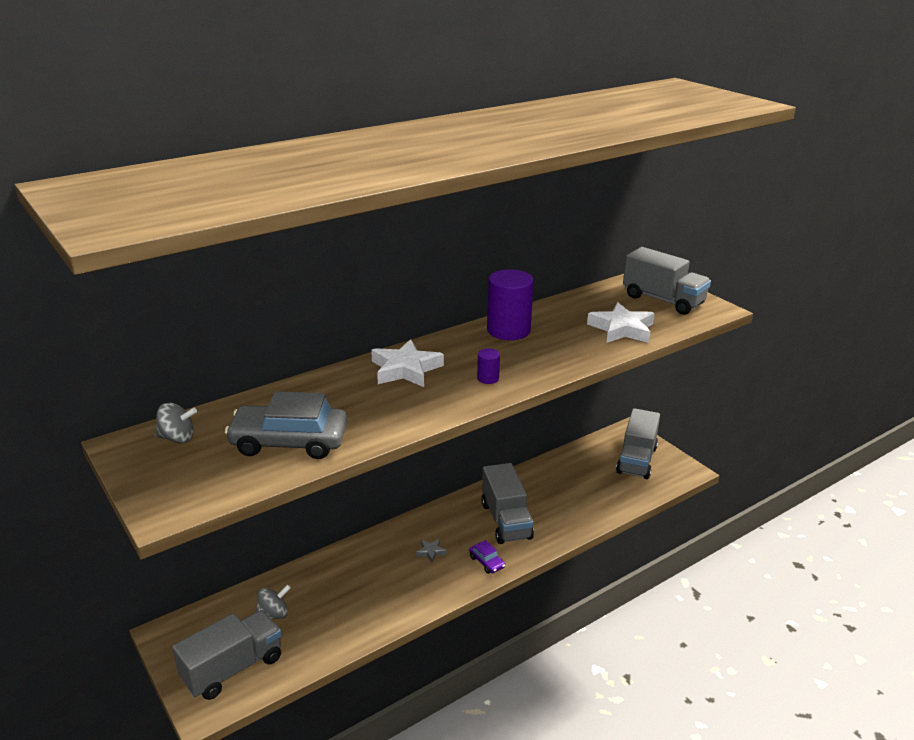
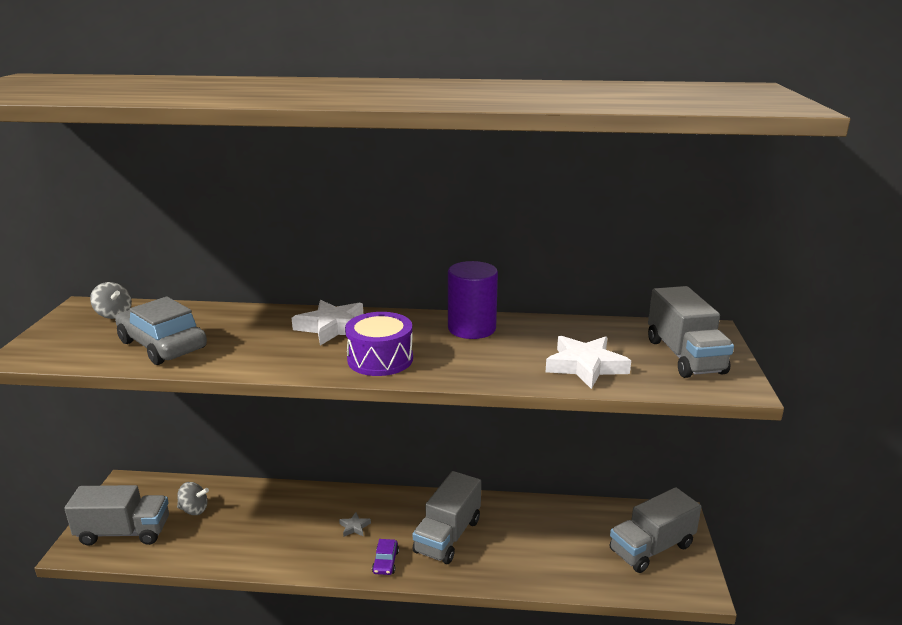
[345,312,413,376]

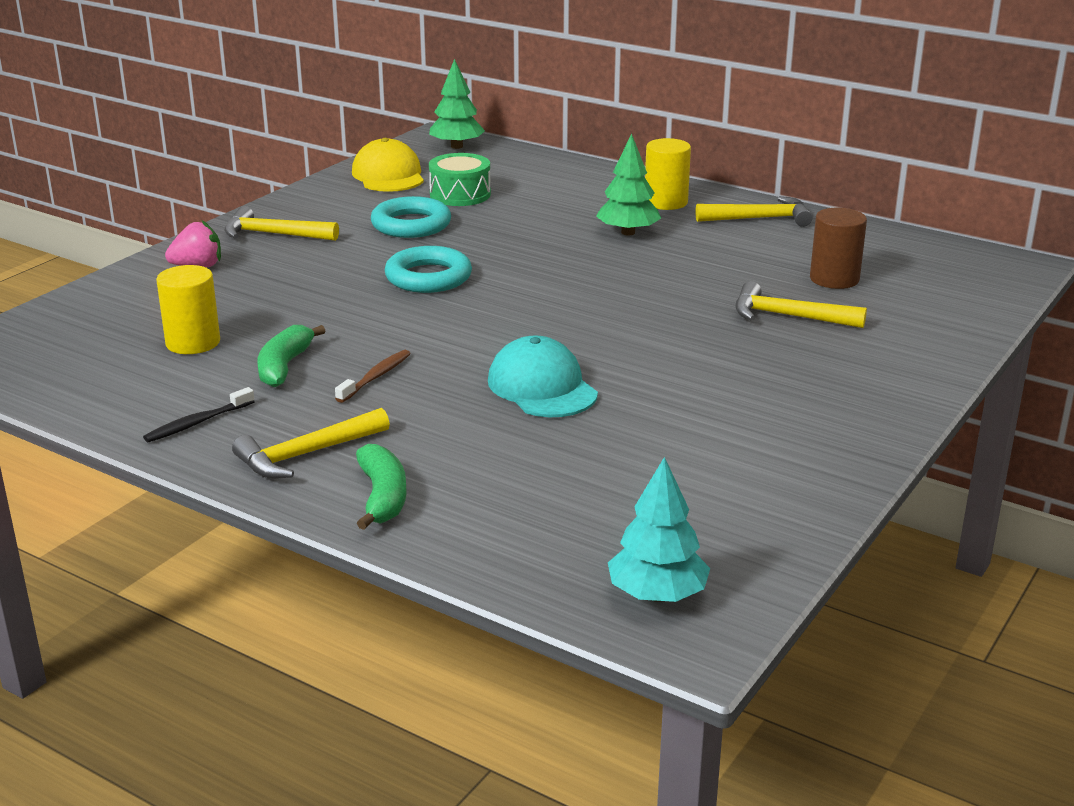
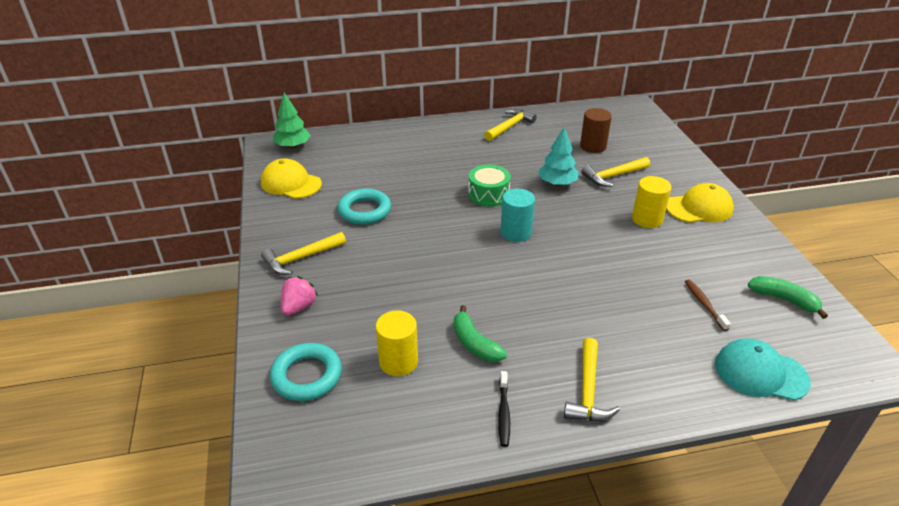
[270,343,342,401]
[468,165,511,207]
[500,189,535,242]
[538,127,579,186]
[632,176,671,228]
[666,183,734,223]
[685,279,731,331]
[715,338,811,400]
[748,276,828,319]
[596,133,661,235] (first image)

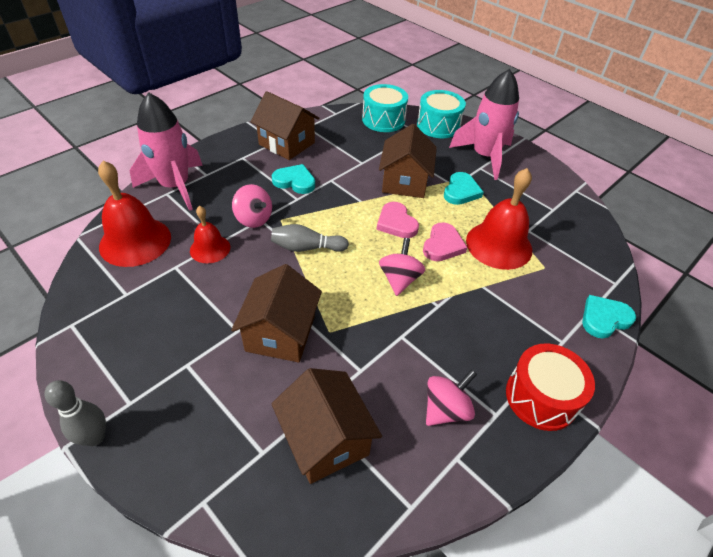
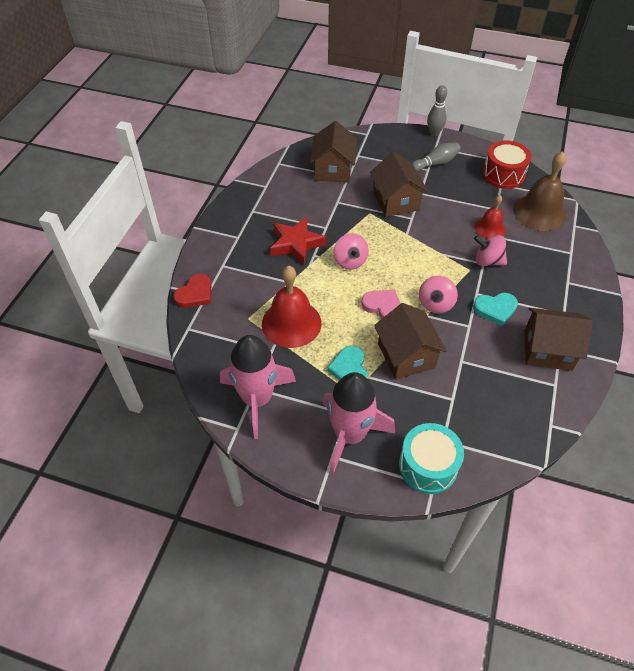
[173,274,211,308]
[220,335,296,439]
[270,216,326,265]
[310,121,357,182]
[412,142,461,172]
[419,276,458,313]
[483,140,532,189]
[513,151,567,231]
[362,84,408,132] (first image)
[423,222,467,261] (first image)

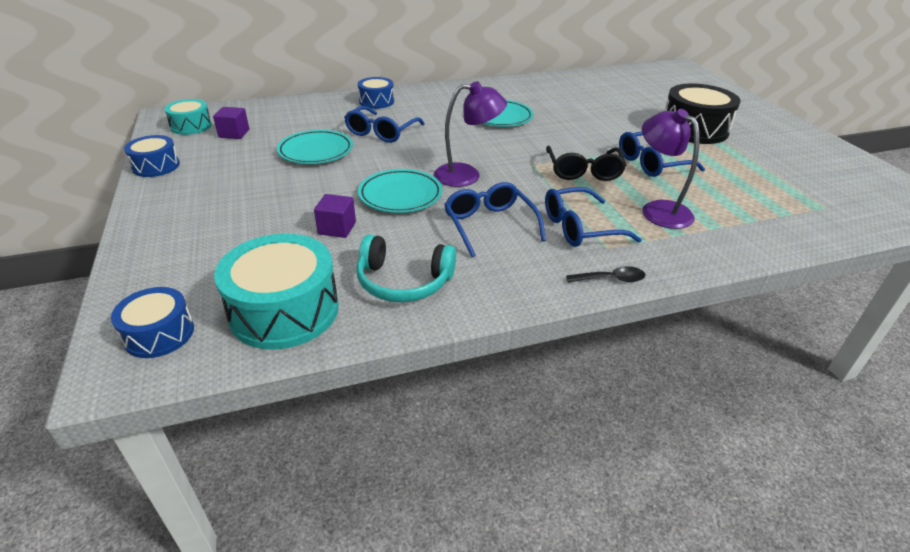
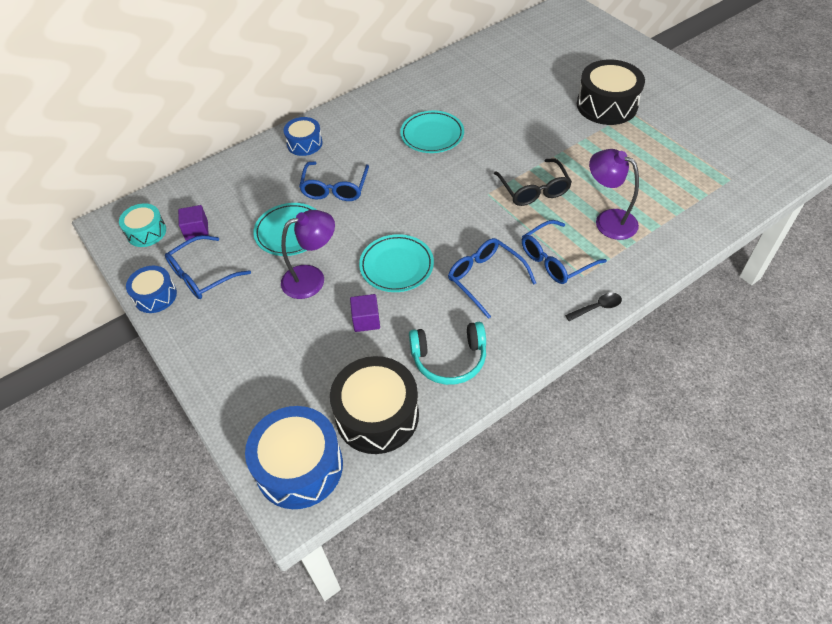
[165,235,251,299]
[245,406,343,509]
[281,210,335,299]
[330,356,419,454]

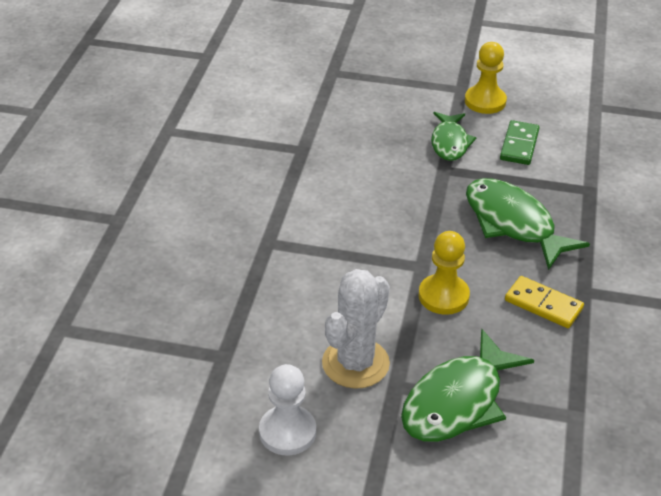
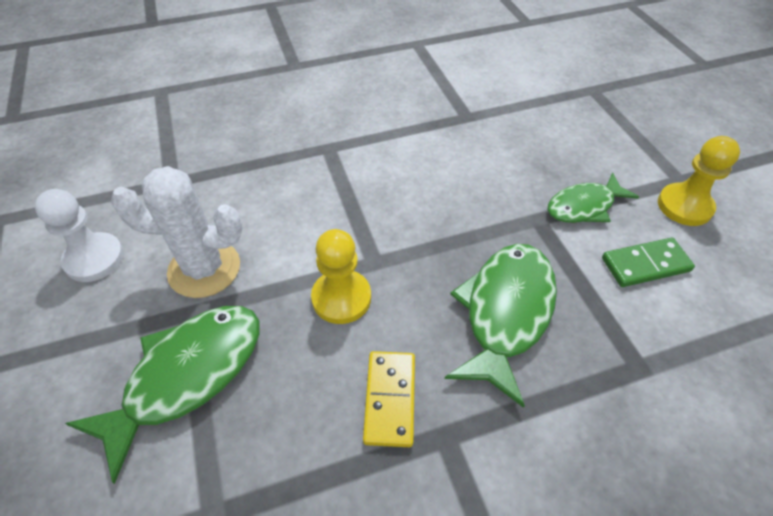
[65,306,259,484]

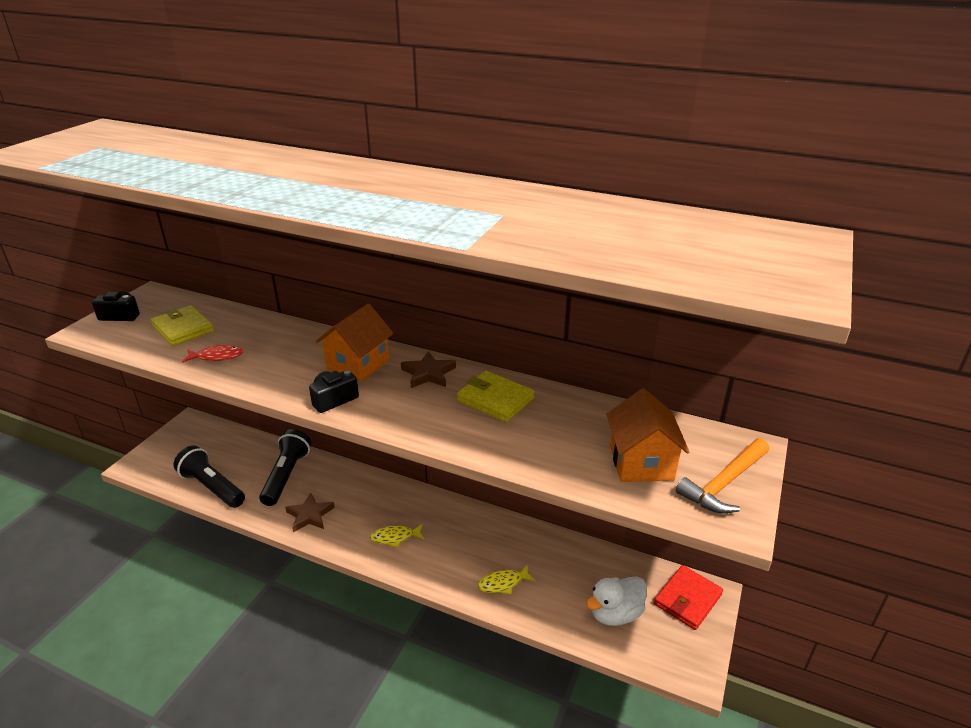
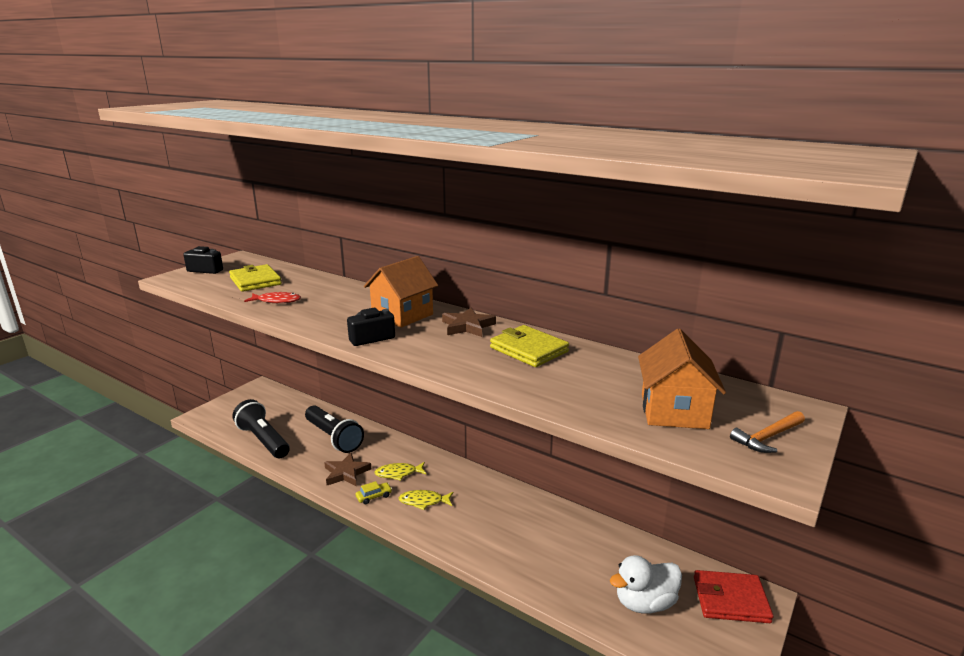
[305,406,364,453]
[356,481,392,504]
[374,462,426,481]
[694,570,773,623]
[730,411,805,453]

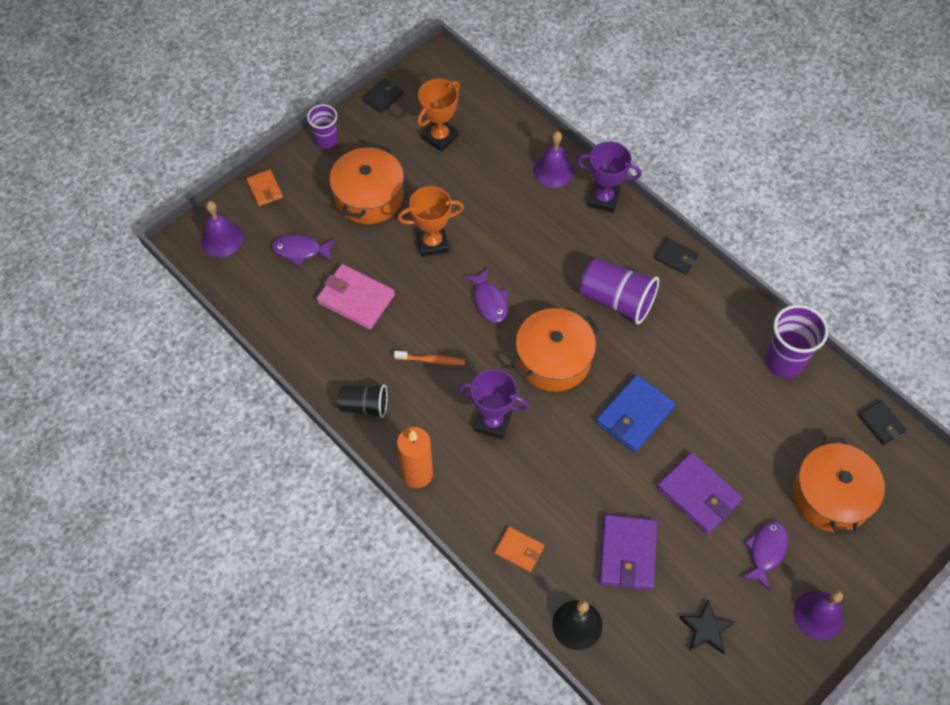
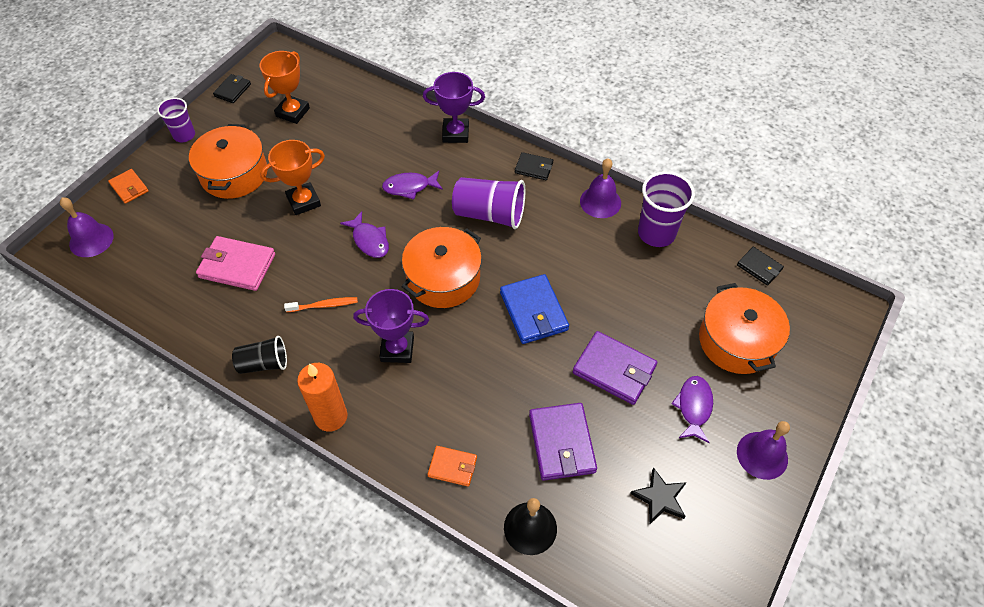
[382,171,443,199]
[500,274,569,344]
[580,158,621,218]

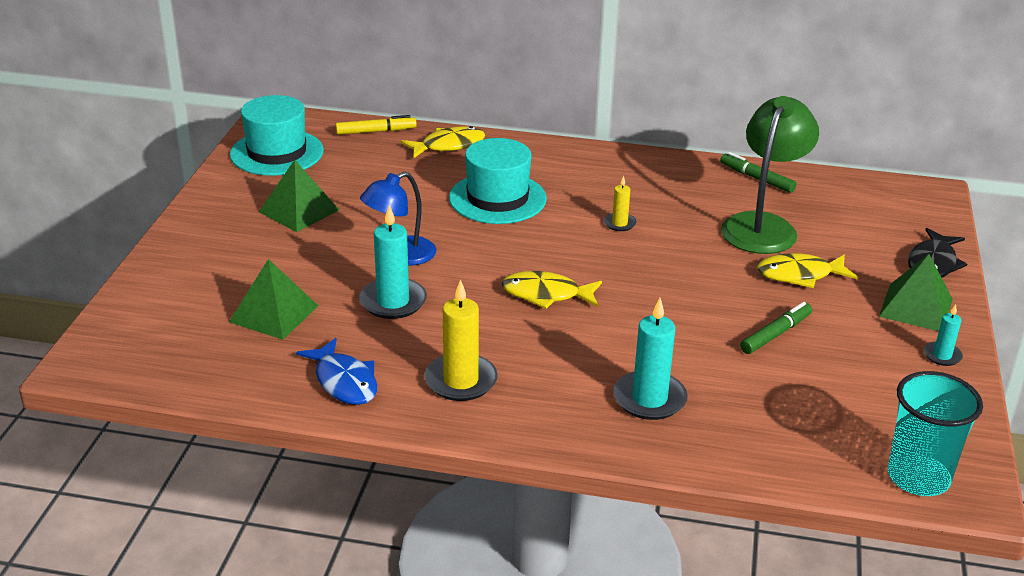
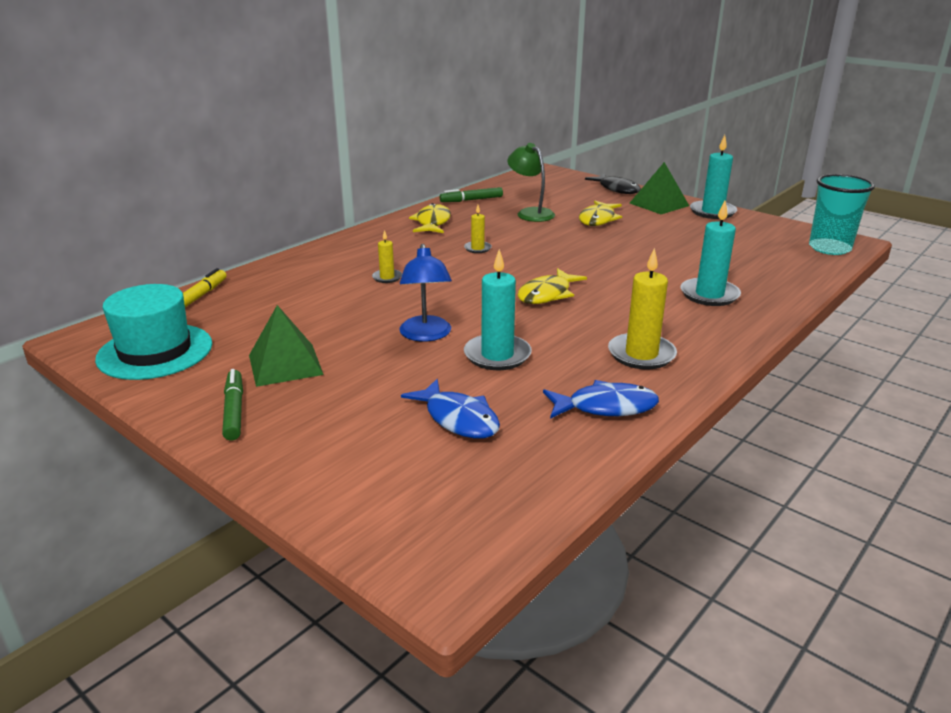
[222,369,243,441]
[372,230,402,283]
[401,379,500,439]
[409,203,451,233]
[507,143,555,222]
[690,135,737,219]

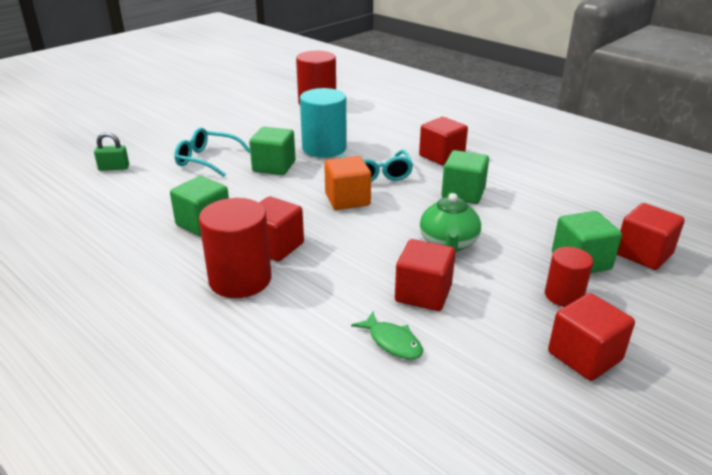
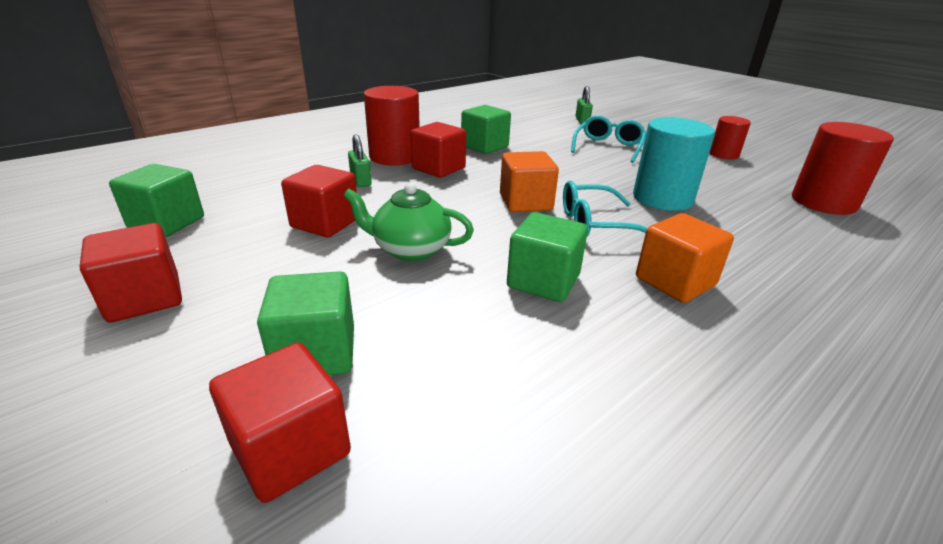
[109,164,204,237]
[348,134,372,187]
[636,213,734,303]
[709,116,751,160]
[351,312,423,359] (first image)

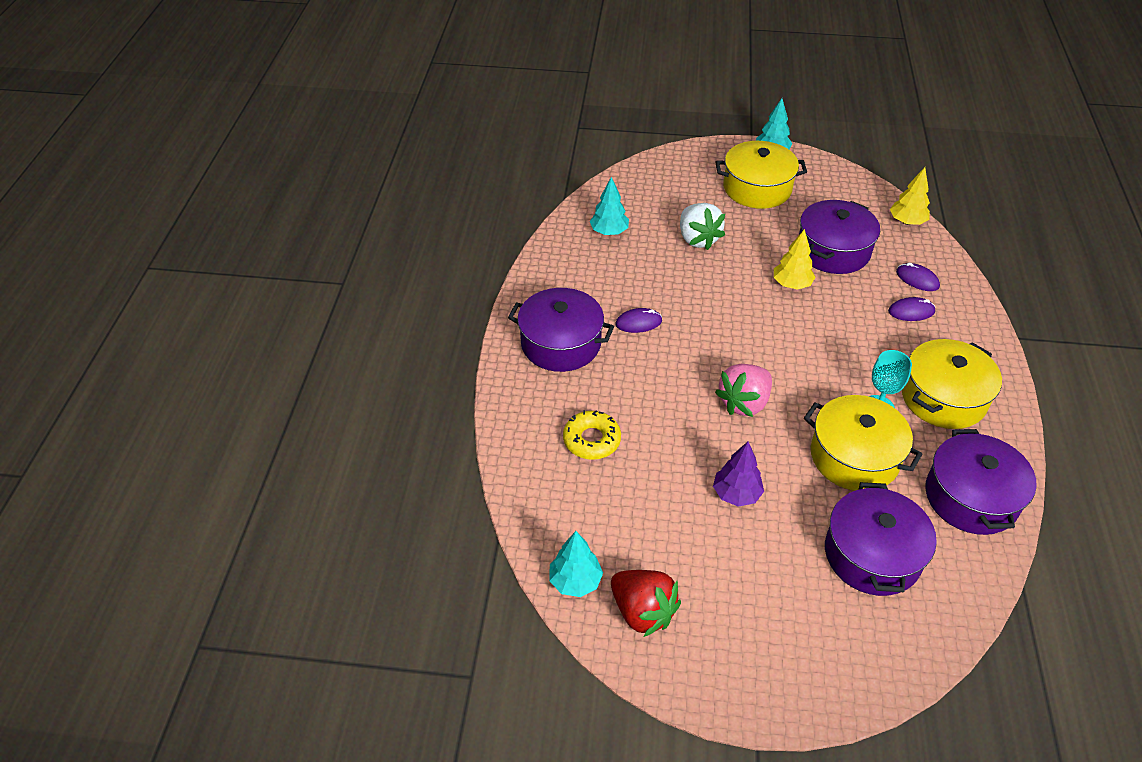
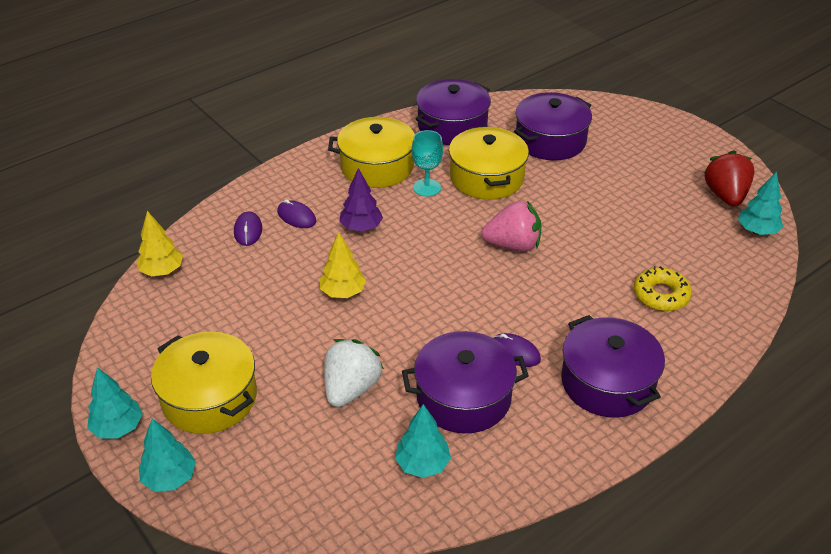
[139,419,196,492]
[339,168,383,231]
[402,331,529,433]

